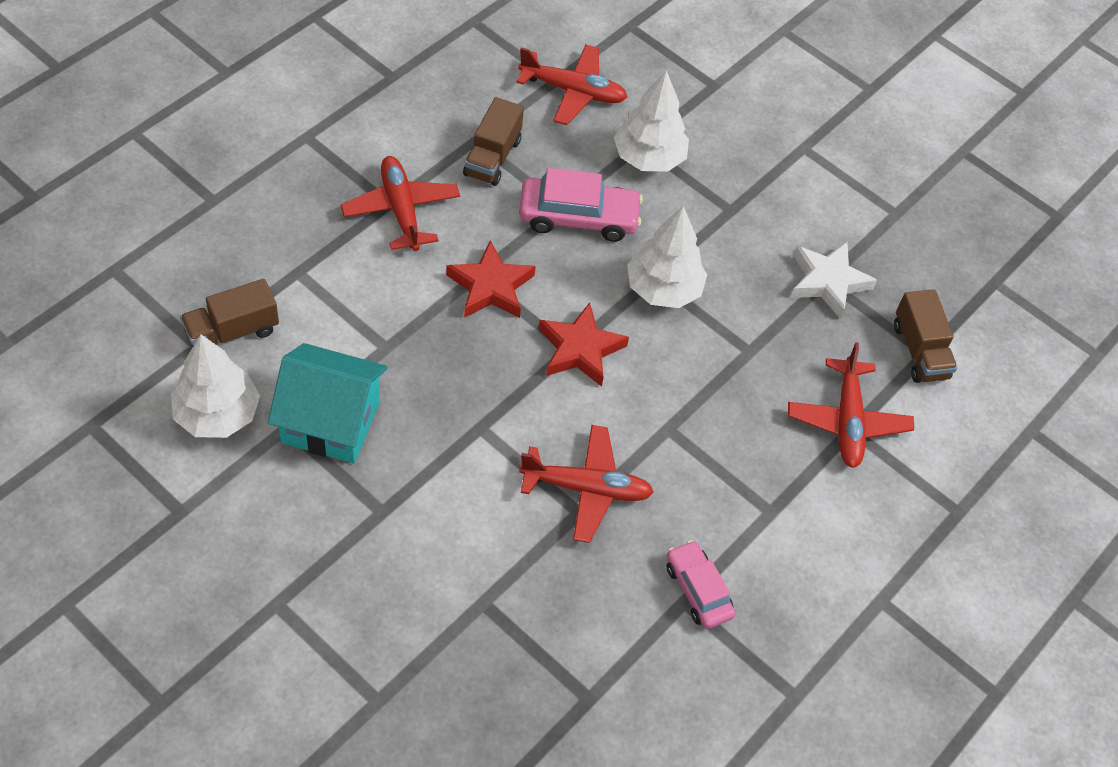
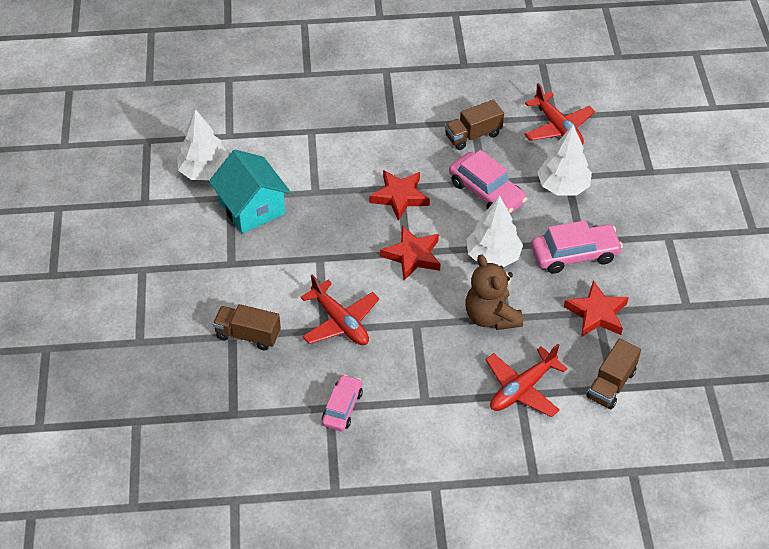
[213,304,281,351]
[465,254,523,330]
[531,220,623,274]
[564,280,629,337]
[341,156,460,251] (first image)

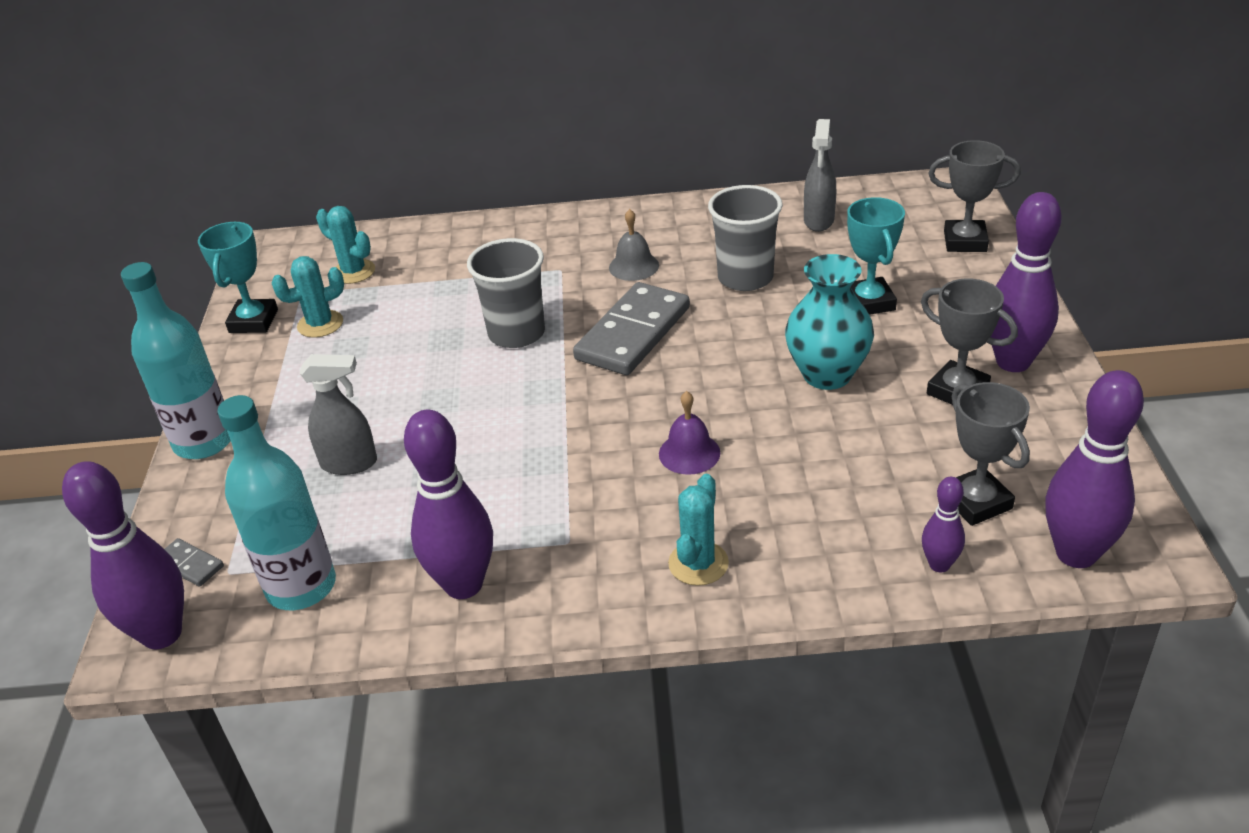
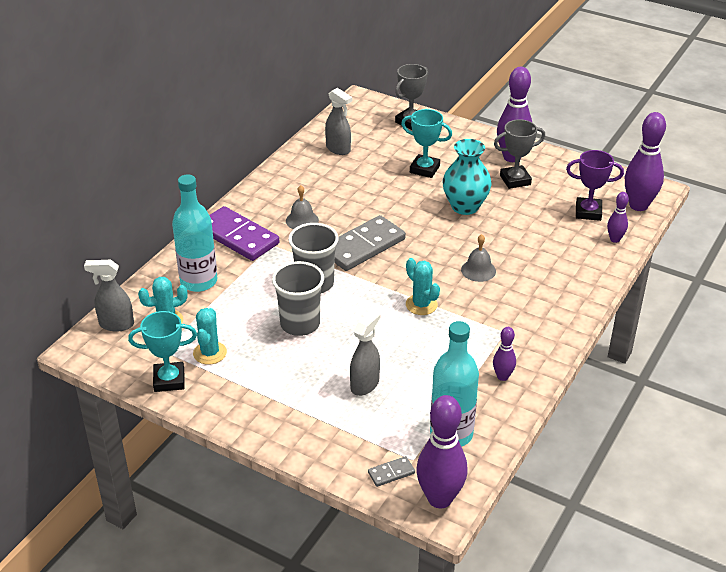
[84,260,134,331]
[128,311,197,392]
[172,175,217,292]
[209,206,279,261]
[272,261,324,336]
[335,215,406,271]
[406,258,440,315]
[461,234,496,282]
[493,327,516,381]
[566,150,624,221]

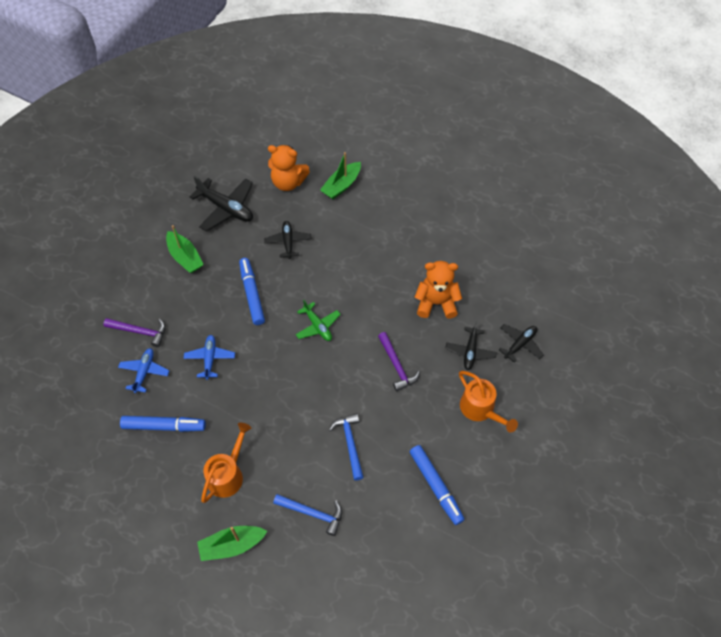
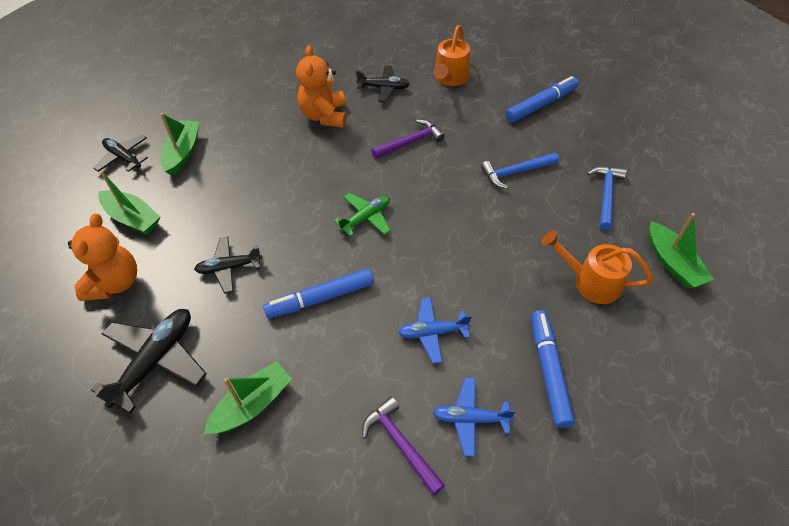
[93,134,148,172]
[160,113,199,176]
[362,396,445,495]
[433,25,470,86]

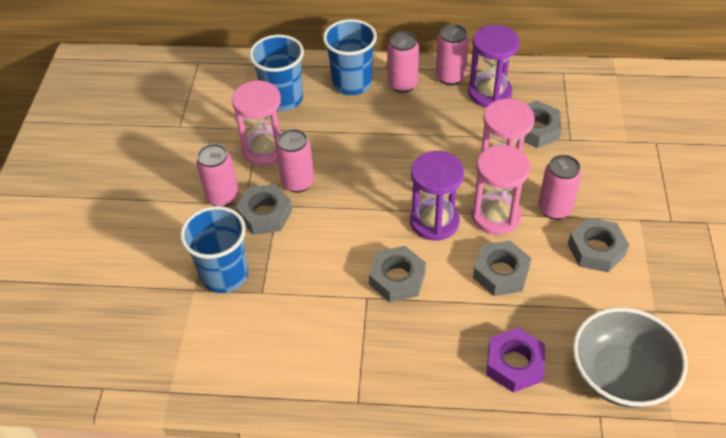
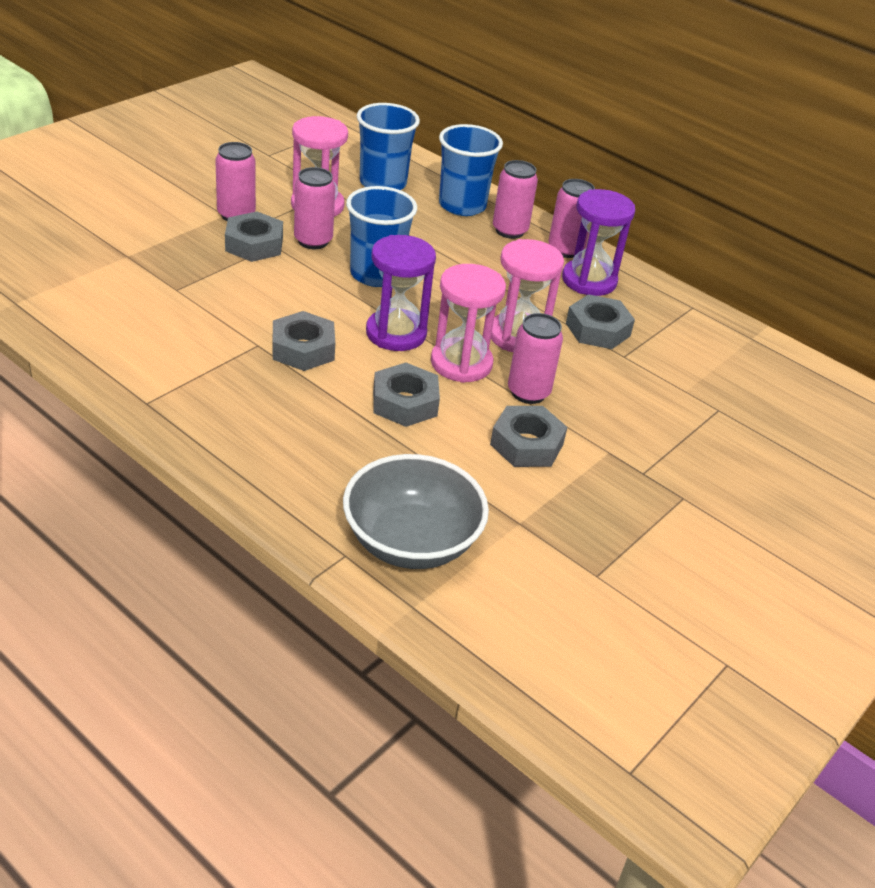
[346,186,417,287]
[486,327,545,393] (first image)

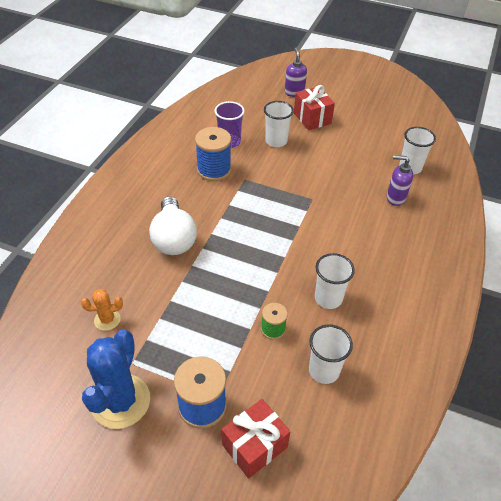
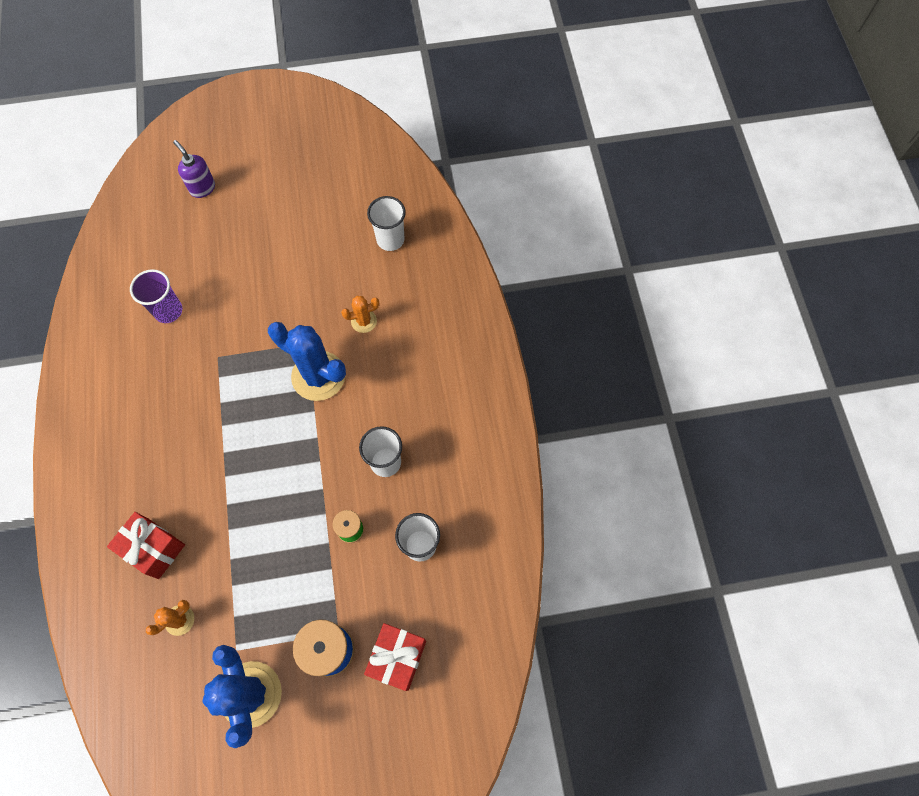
[107,512,185,579]
[268,322,346,401]
[341,296,380,333]
[149,196,197,255] (first image)
[195,127,231,181] (first image)
[264,101,294,147] (first image)
[387,155,413,206] (first image)

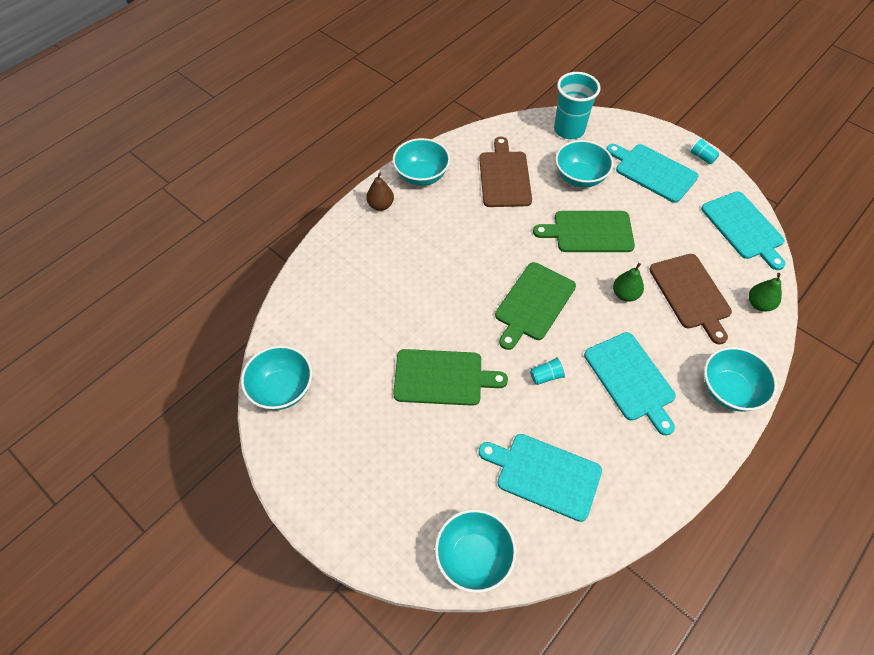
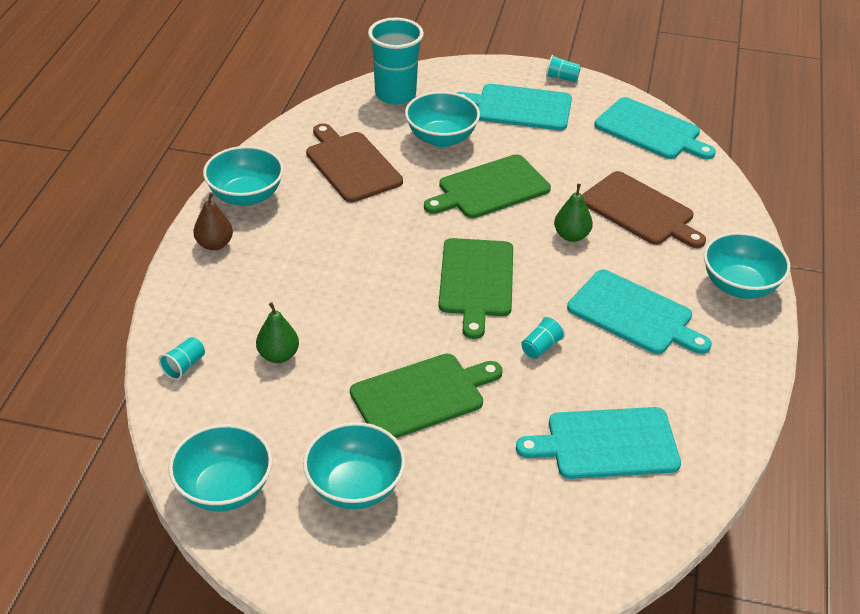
[159,337,205,380]
[256,302,299,363]
[303,422,405,509]

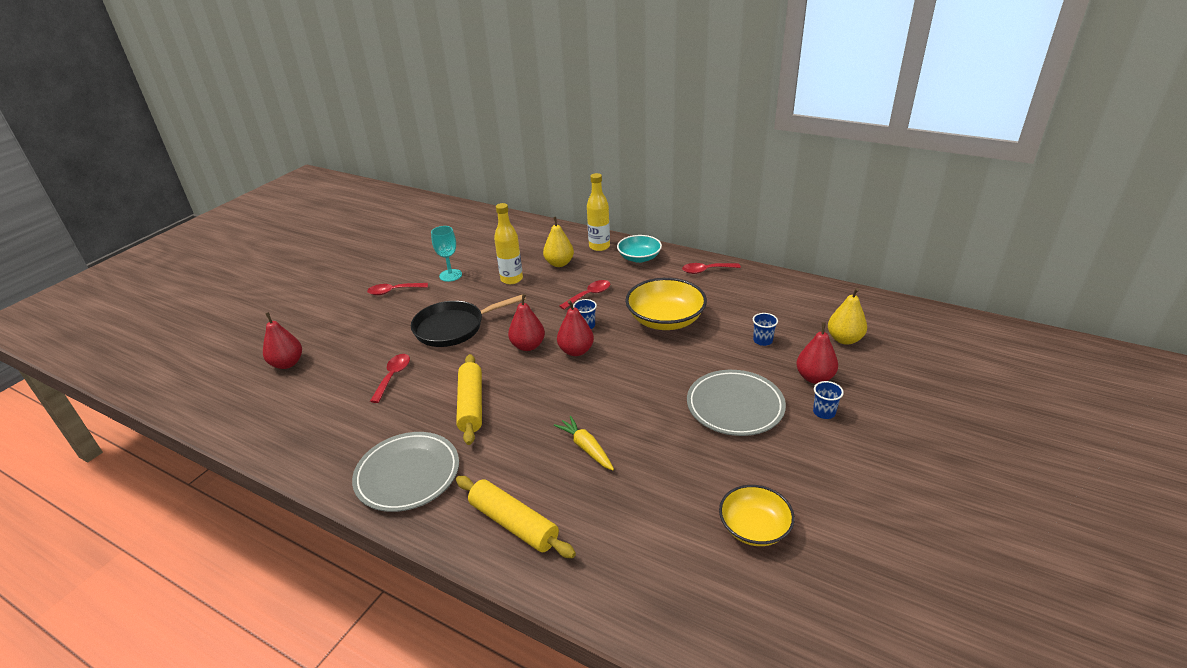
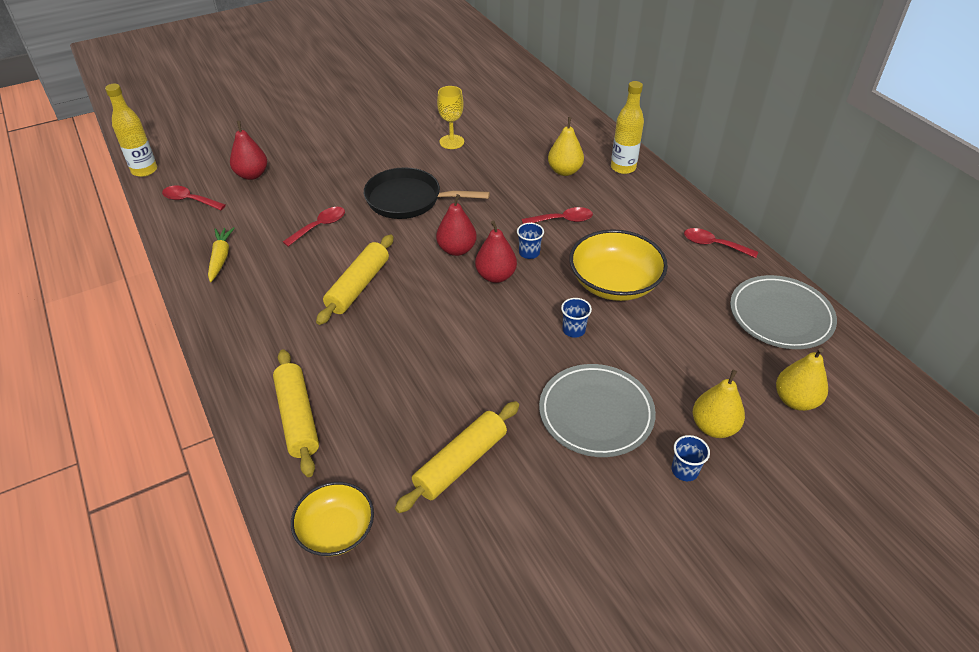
[105,84,157,177]
[162,186,226,210]
[208,227,235,282]
[291,482,374,556]
[395,401,519,513]
[437,86,464,149]
[561,298,592,338]
[693,370,745,438]
[730,275,837,349]
[617,235,662,263] (first image)

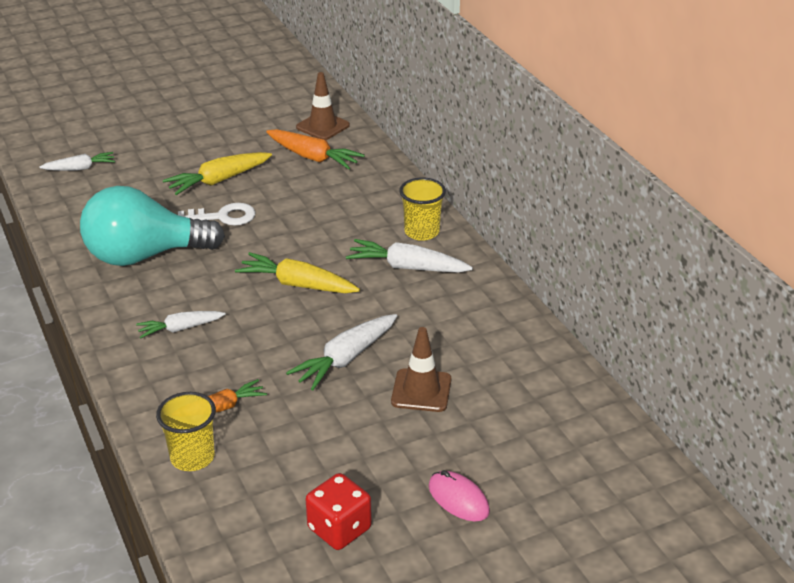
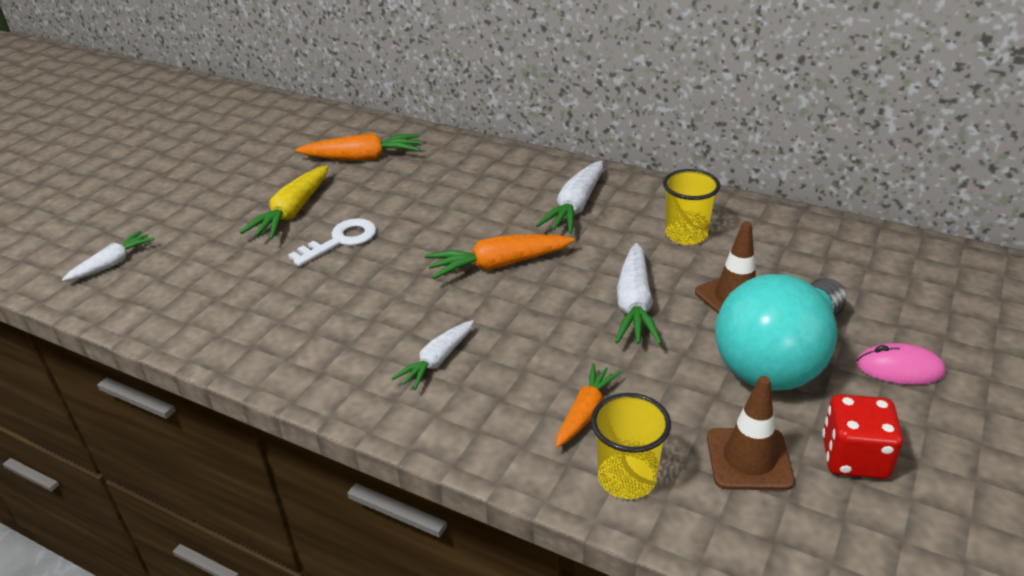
[425,234,575,279]
[535,161,603,234]
[663,169,720,245]
[707,376,795,490]
[715,274,847,391]

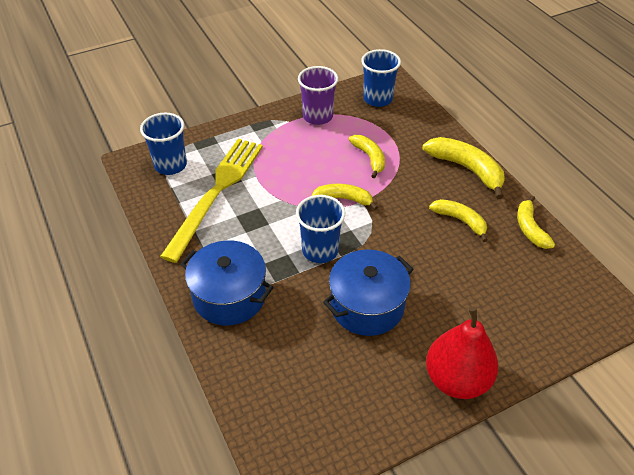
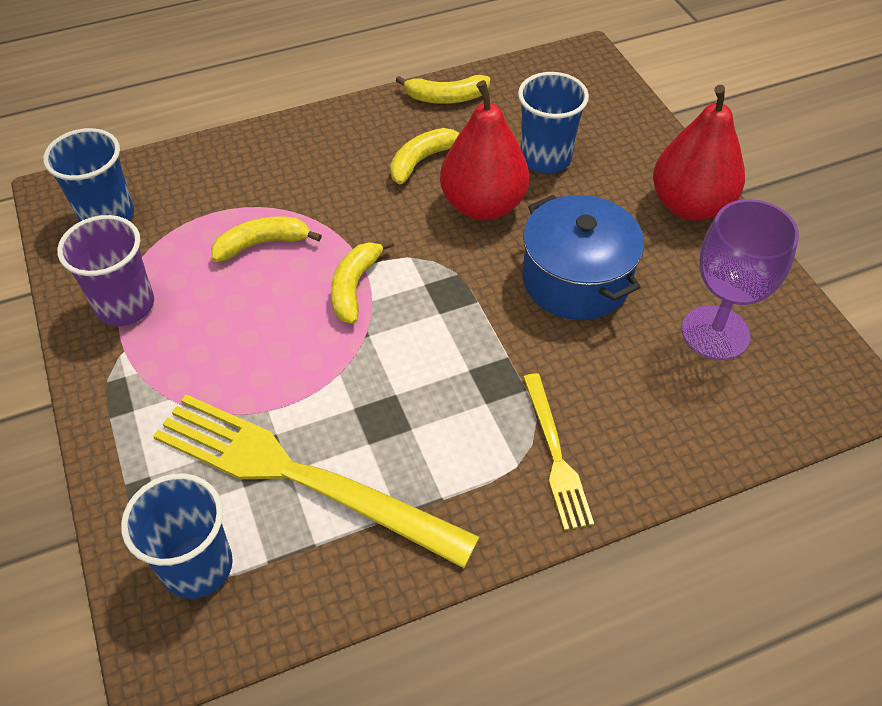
[440,80,529,221]
[518,72,589,173]
[523,373,594,531]
[682,199,799,360]
[422,137,505,199] (first image)

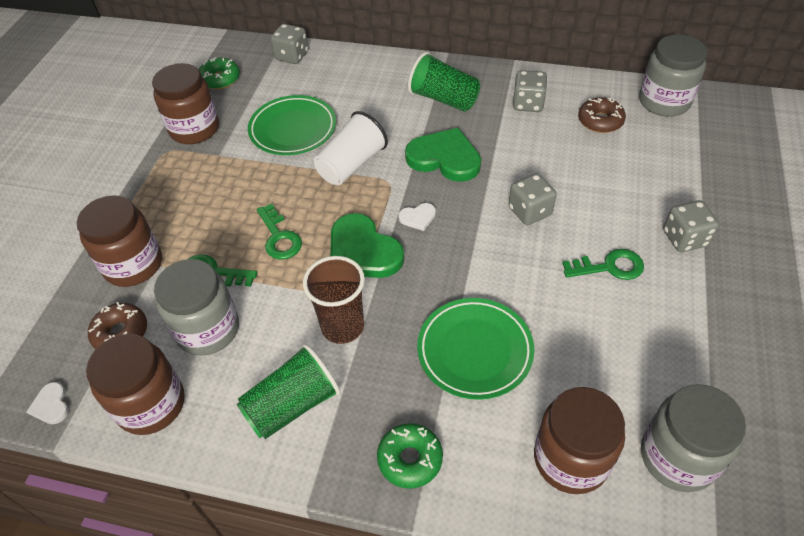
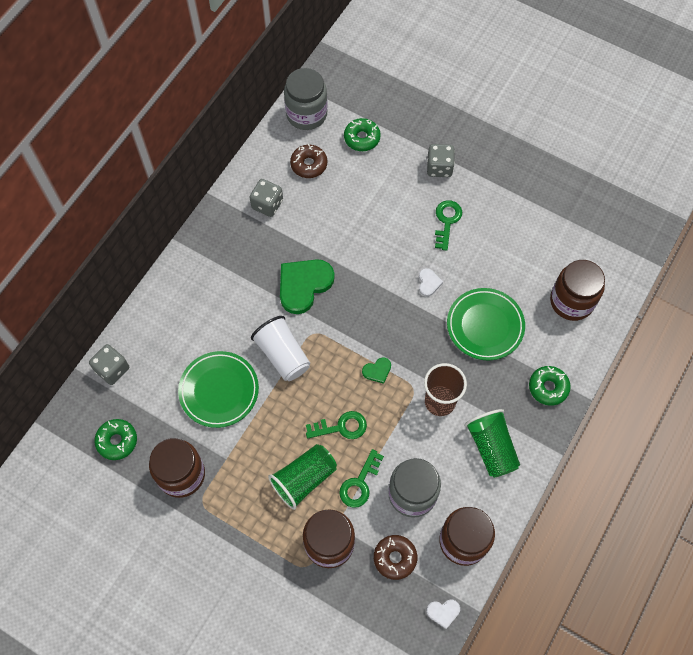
[268,444,337,510]
[344,118,381,151]
[362,357,391,384]
[419,268,443,297]
[508,173,557,225] (first image)
[641,384,746,492] (first image)

